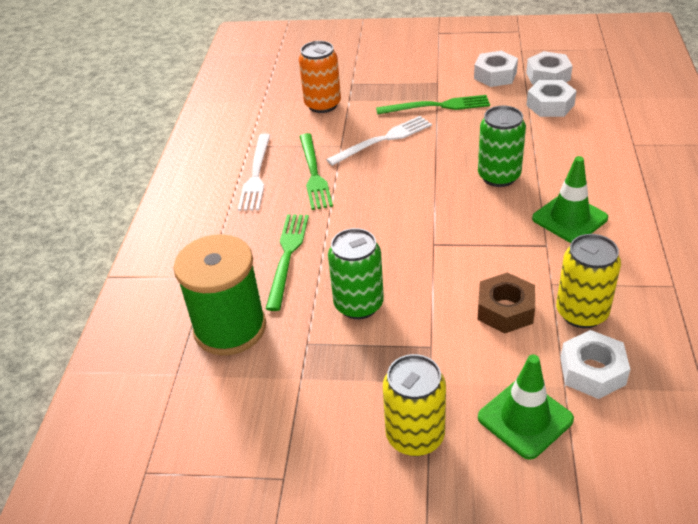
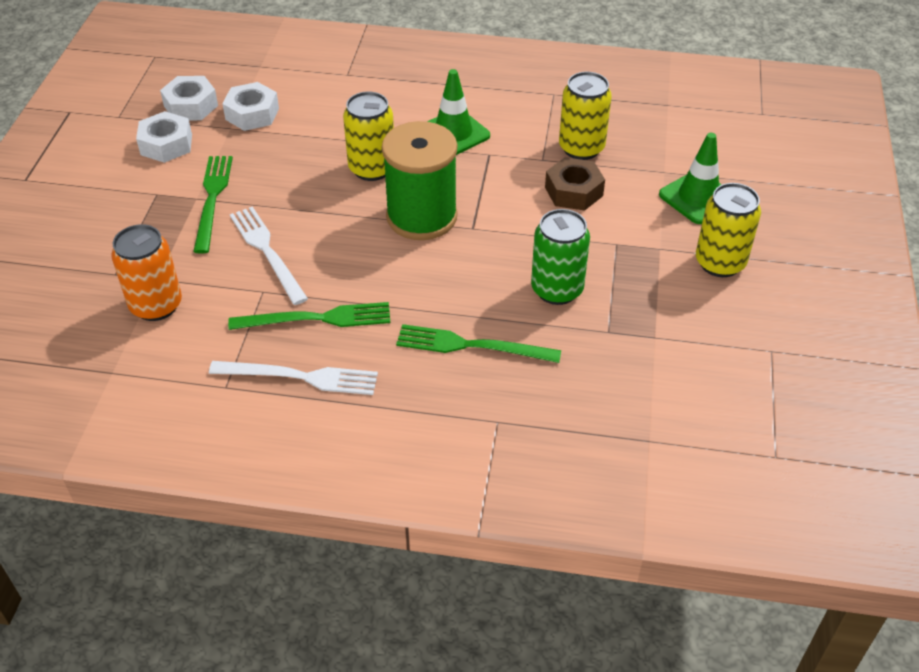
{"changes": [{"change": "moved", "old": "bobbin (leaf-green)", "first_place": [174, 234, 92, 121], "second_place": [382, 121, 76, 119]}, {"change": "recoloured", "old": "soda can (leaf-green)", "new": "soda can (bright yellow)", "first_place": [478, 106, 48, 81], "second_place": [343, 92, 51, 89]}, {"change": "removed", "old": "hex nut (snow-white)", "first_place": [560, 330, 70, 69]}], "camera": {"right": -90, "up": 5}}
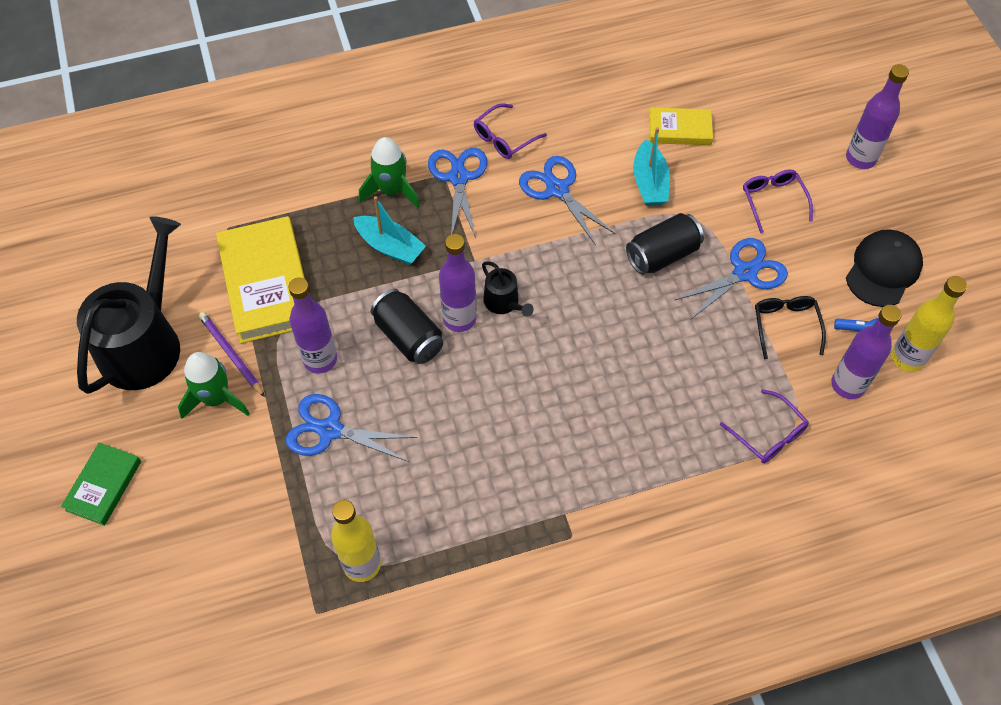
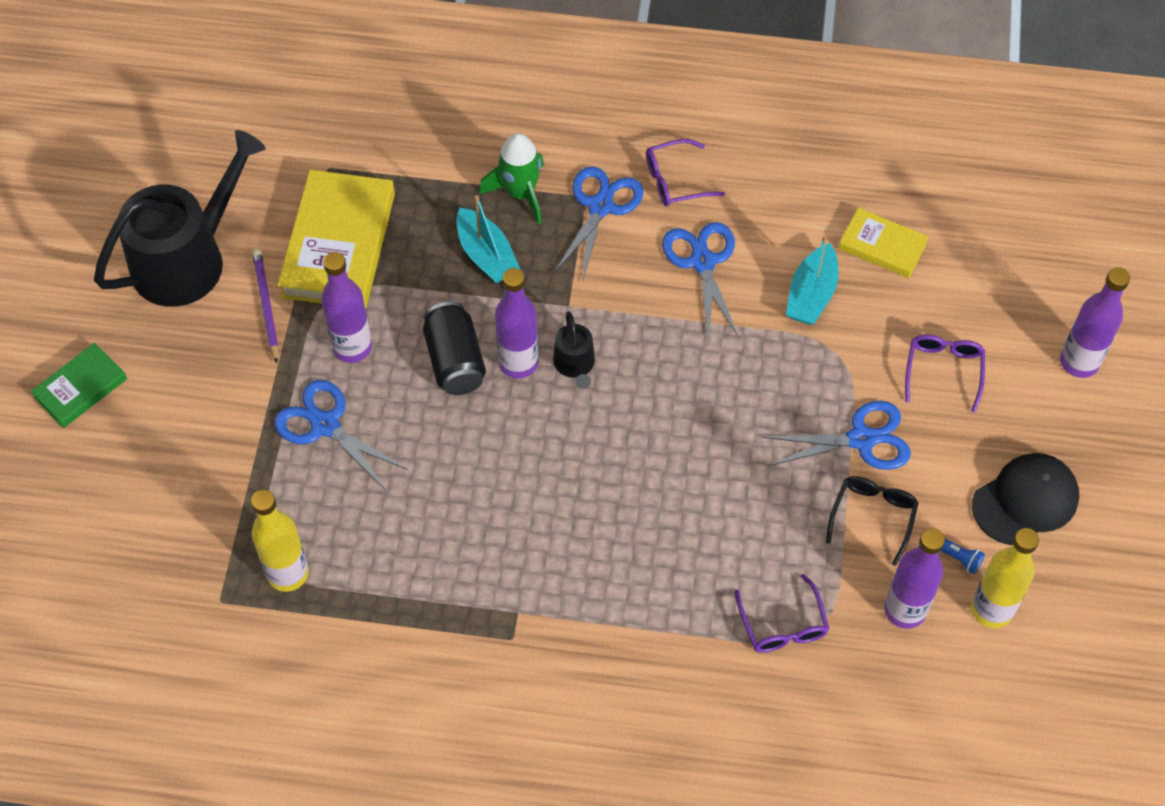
{"changes": [{"change": "removed", "old": "rocket (leaf-green)", "first_place": [178, 352, 72, 67]}, {"change": "removed", "old": "soda can (black)", "first_place": [626, 213, 78, 62]}], "camera": {"right": 25, "up": 0}}
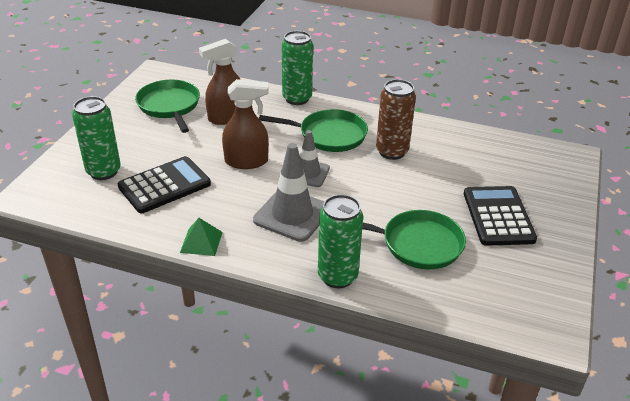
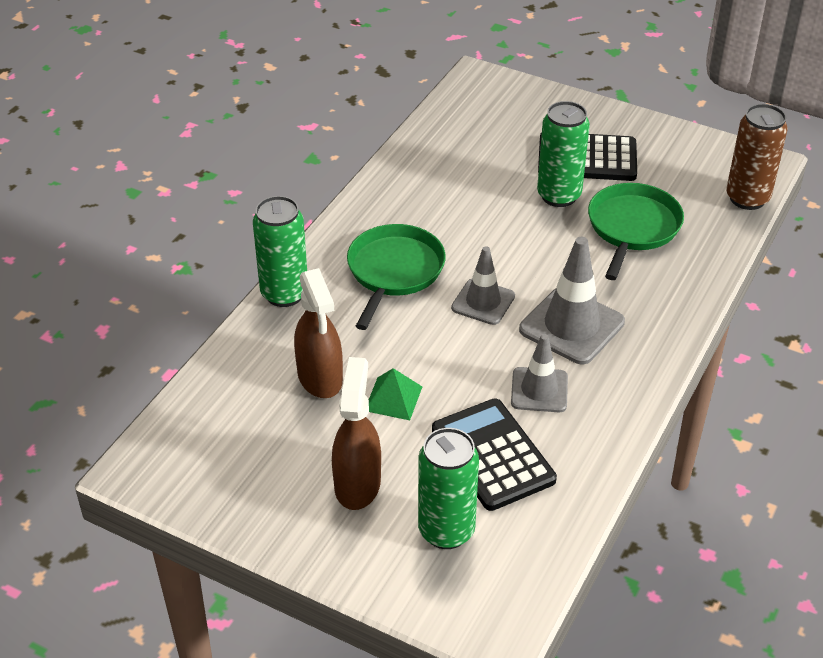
{"changes": [{"change": "removed", "old": "pan (leaf-green)", "first_place": [135, 80, 65, 53]}, {"change": "moved", "old": "pyramid (leaf-green)", "first_place": [180, 218, 43, 38], "second_place": [369, 368, 53, 52]}, {"change": "moved", "old": "spray cleaner (russet)", "first_place": [222, 79, 47, 90], "second_place": [332, 357, 49, 153]}, {"change": "moved", "old": "soda can (leaf-green)", "first_place": [318, 194, 45, 94], "second_place": [537, 101, 53, 106]}, {"change": "moved", "old": "soda can (russet)", "first_place": [376, 79, 40, 81], "second_place": [726, 104, 62, 106]}, {"change": "added", "new": "road cone (grey)", "second_place": [511, 334, 57, 78]}], "camera": {"right": -80, "up": 5}}
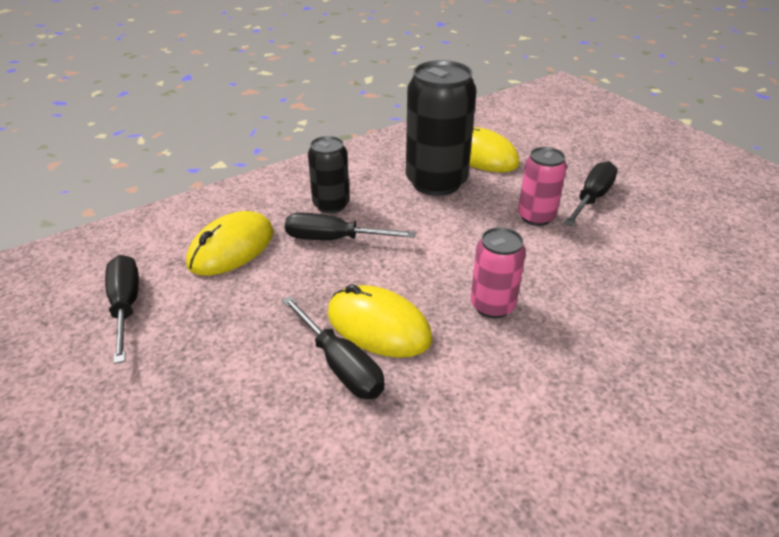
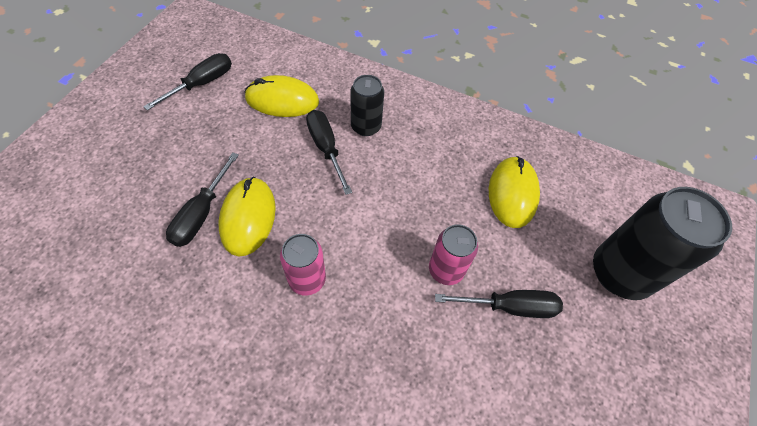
{"changes": [{"change": "moved", "old": "soda can (black)", "first_place": [406, 60, 71, 136], "second_place": [593, 187, 139, 113]}], "camera": {"right": 55, "up": 20}}
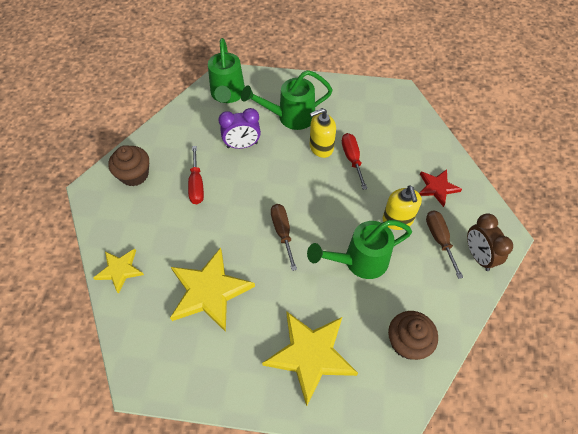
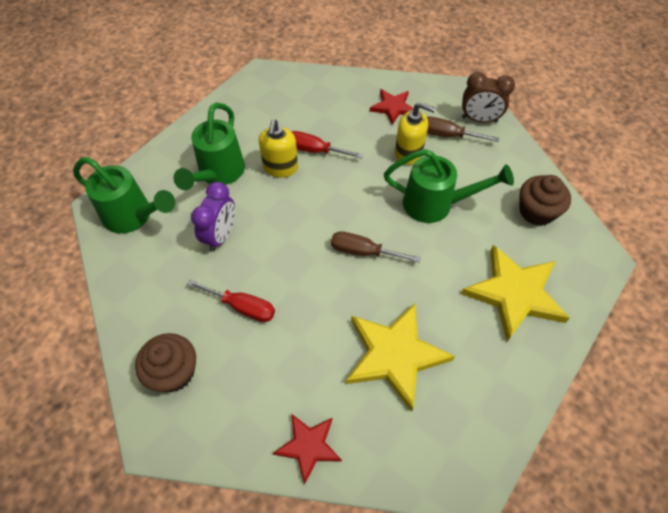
{"changes": [{"change": "recoloured", "old": "star shape (bright yellow)", "new": "star shape (scarlet)", "first_place": [93, 248, 51, 46], "second_place": [273, 414, 69, 71]}, {"change": "turned", "old": "watering can (leaf-green)", "first_place": [307, 220, 105, 59], "second_place": [384, 149, 130, 74], "degrees": -90}], "camera": {"right": -60, "up": 0}}
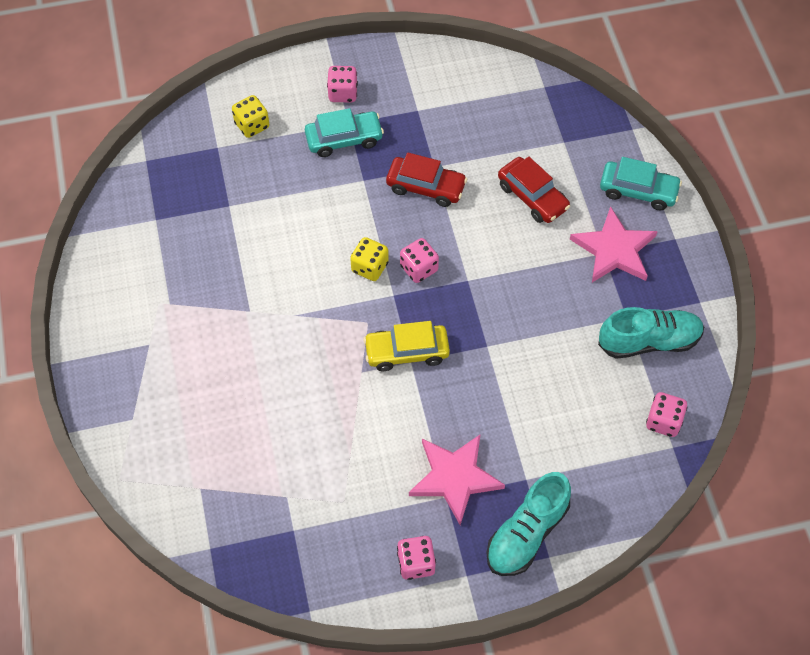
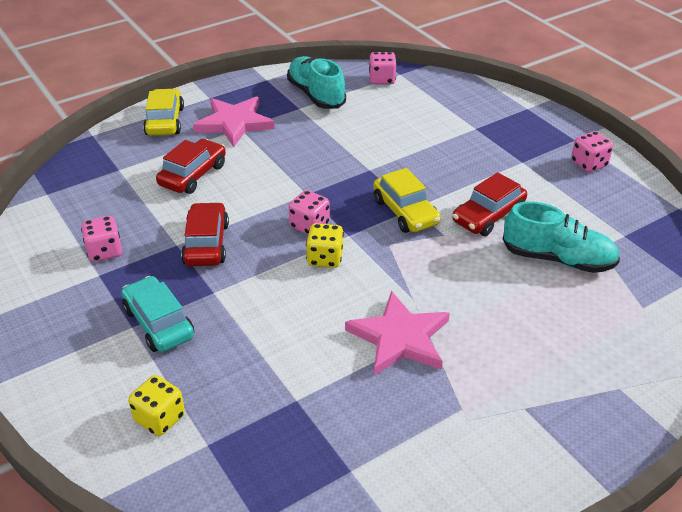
{"changes": [{"change": "moved", "old": "dice (pink)", "first_place": [327, 66, 31, 36], "second_place": [81, 216, 41, 46]}, {"change": "moved", "old": "star shape (pink)", "first_place": [409, 434, 96, 91], "second_place": [345, 291, 105, 85]}, {"change": "moved", "old": "lace-up shoe (aqua)", "first_place": [486, 472, 85, 104], "second_place": [503, 202, 117, 71]}, {"change": "recoloured", "old": "toy car (aqua)", "new": "toy car (bright yellow)", "first_place": [600, 157, 82, 54], "second_place": [143, 89, 41, 47]}, {"change": "added", "new": "toy car (scarlet)", "second_place": [452, 172, 75, 64]}], "camera": {"right": -110, "up": -20}}
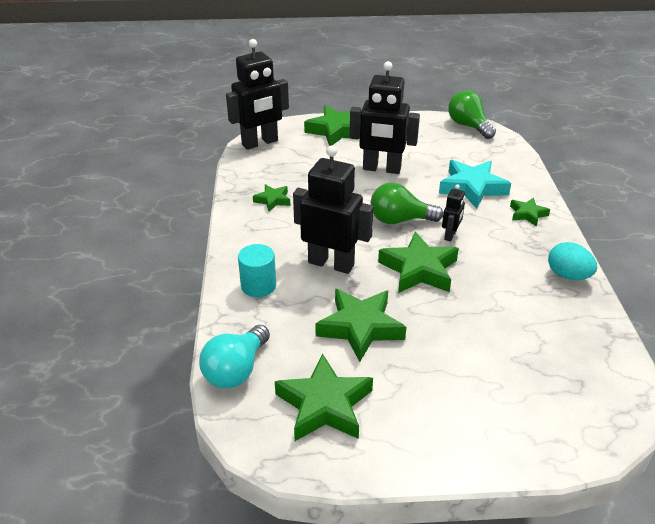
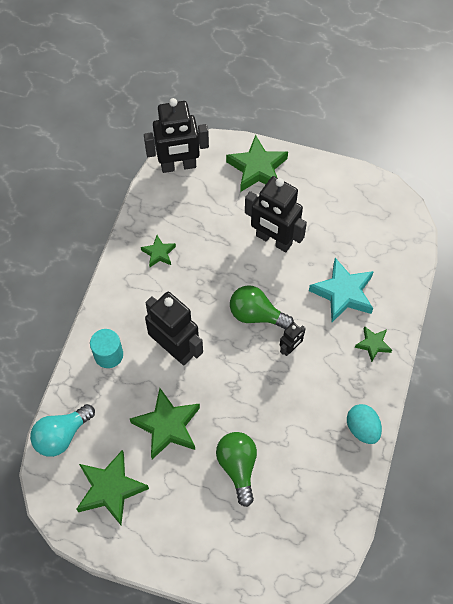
{"changes": [{"change": "removed", "old": "star shape (leaf-green)", "first_place": [378, 231, 81, 62]}, {"change": "moved", "old": "bulb (leaf-green)", "first_place": [448, 90, 48, 49], "second_place": [216, 432, 41, 75]}], "camera": {"right": 20, "up": 25}}
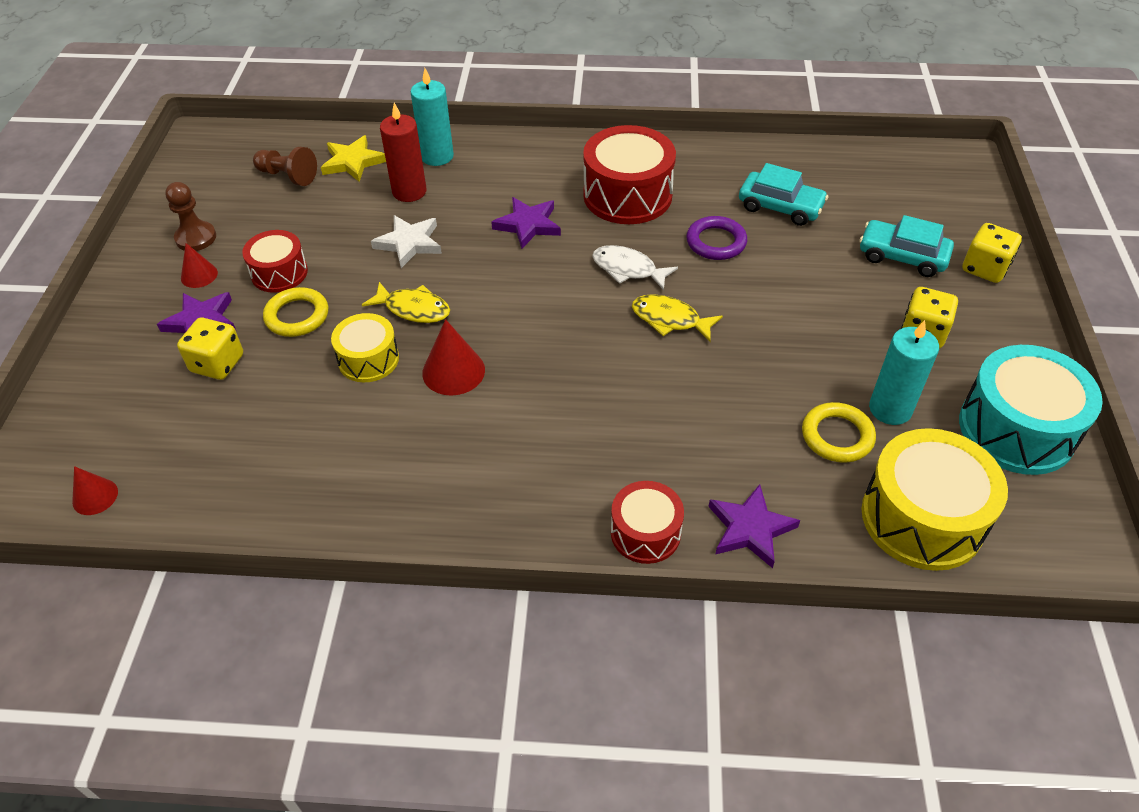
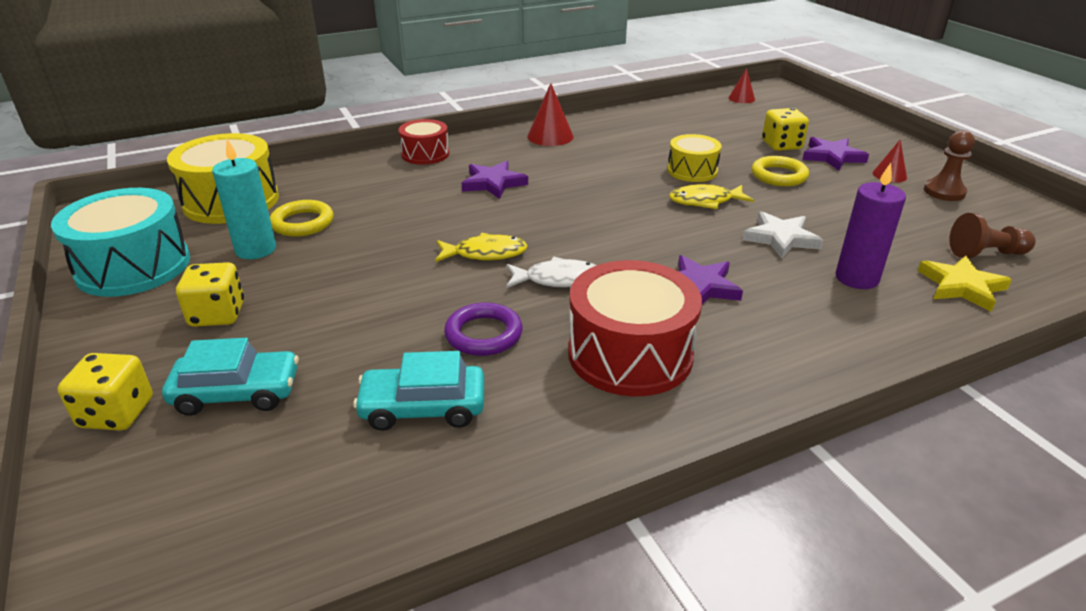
{"changes": [{"change": "removed", "old": "drum (scarlet)", "first_place": [242, 230, 66, 63]}, {"change": "recoloured", "old": "wax candle (scarlet)", "new": "wax candle (violet)", "first_place": [380, 103, 46, 99], "second_place": [835, 163, 71, 126]}, {"change": "removed", "old": "wax candle (aqua)", "first_place": [410, 68, 44, 98]}, {"change": "moved", "old": "solid cone (scarlet)", "first_place": [422, 319, 63, 77], "second_place": [527, 83, 47, 63]}, {"change": "moved", "old": "star shape (violet)", "first_place": [708, 484, 92, 84], "second_place": [462, 161, 66, 38]}], "camera": {"right": 150, "up": -15}}
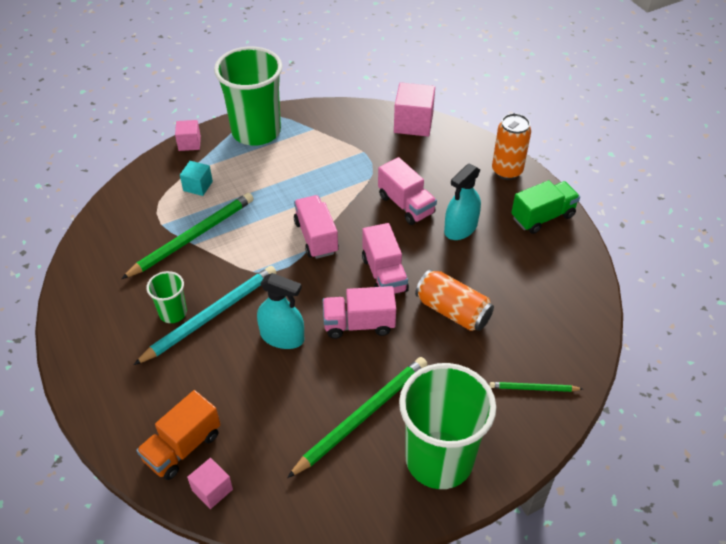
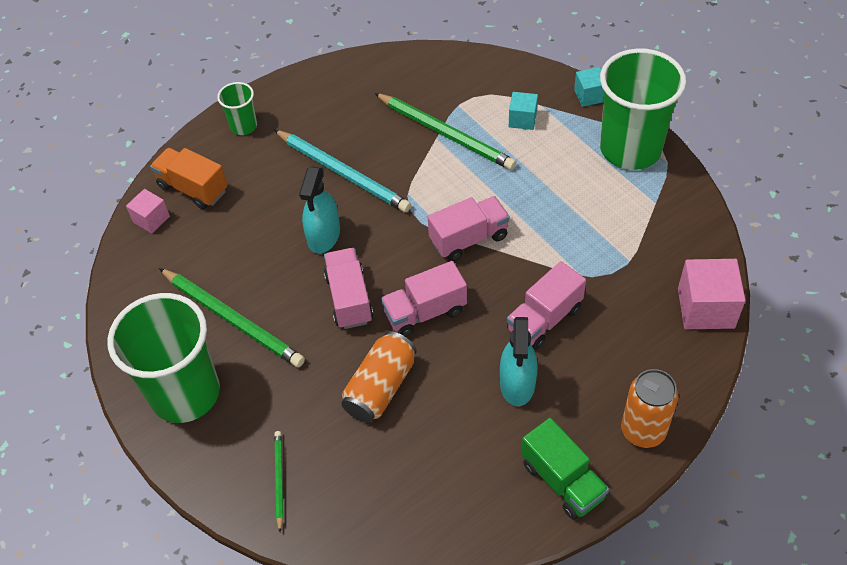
{"changes": [{"change": "moved", "old": "beaker (leaf-green)", "first_place": [147, 271, 40, 52], "second_place": [217, 82, 40, 53]}, {"change": "recoloured", "old": "solid cube (pink)", "new": "solid cube (aqua)", "first_place": [175, 120, 26, 31], "second_place": [574, 67, 30, 40]}, {"change": "turned", "old": "spray cleaner (aqua)", "first_place": [444, 164, 37, 76], "second_place": [500, 317, 38, 89], "degrees": -120}], "camera": {"right": 85, "up": 5}}
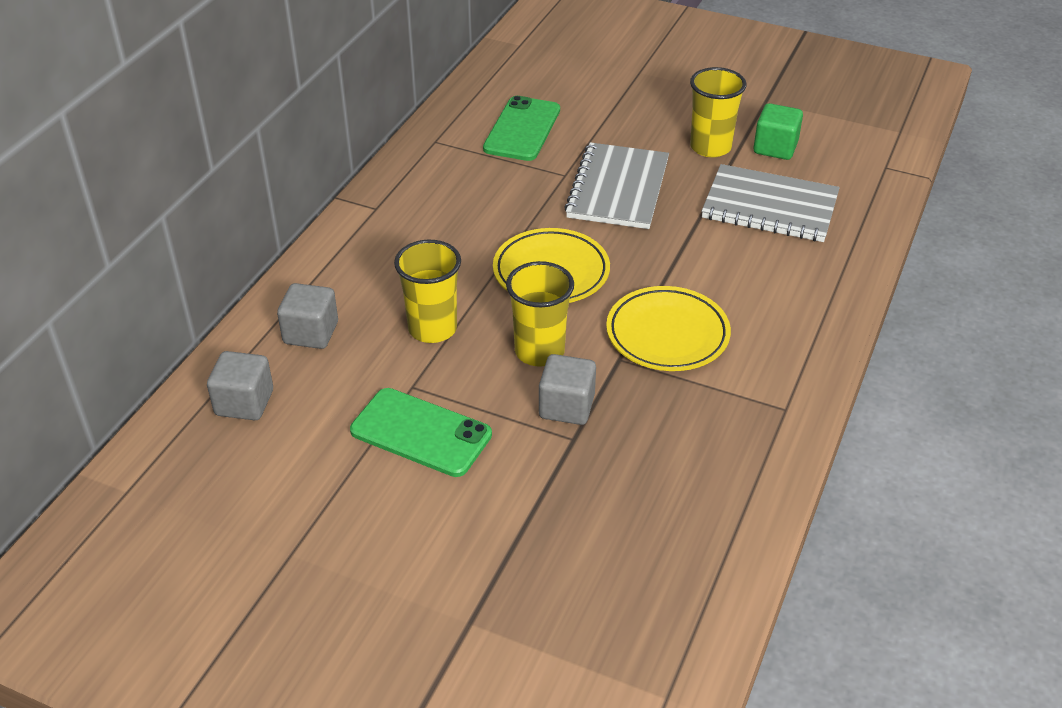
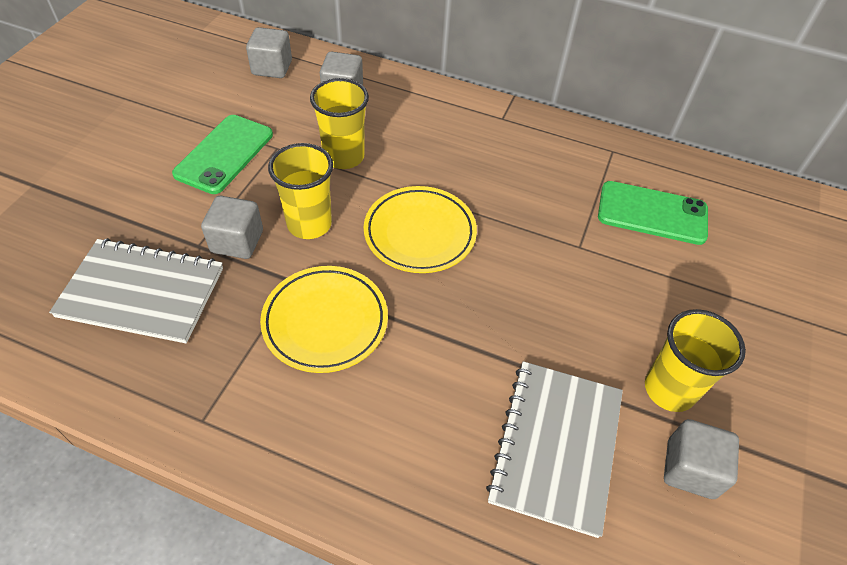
{"changes": [{"change": "moved", "old": "notebook (grey)", "first_place": [564, 142, 105, 87], "second_place": [49, 238, 174, 105]}, {"change": "recoloured", "old": "solid cube (leaf-green)", "new": "solid cube (grey)", "first_place": [754, 103, 49, 57], "second_place": [664, 419, 75, 80]}], "camera": {"right": 85, "up": 10}}
